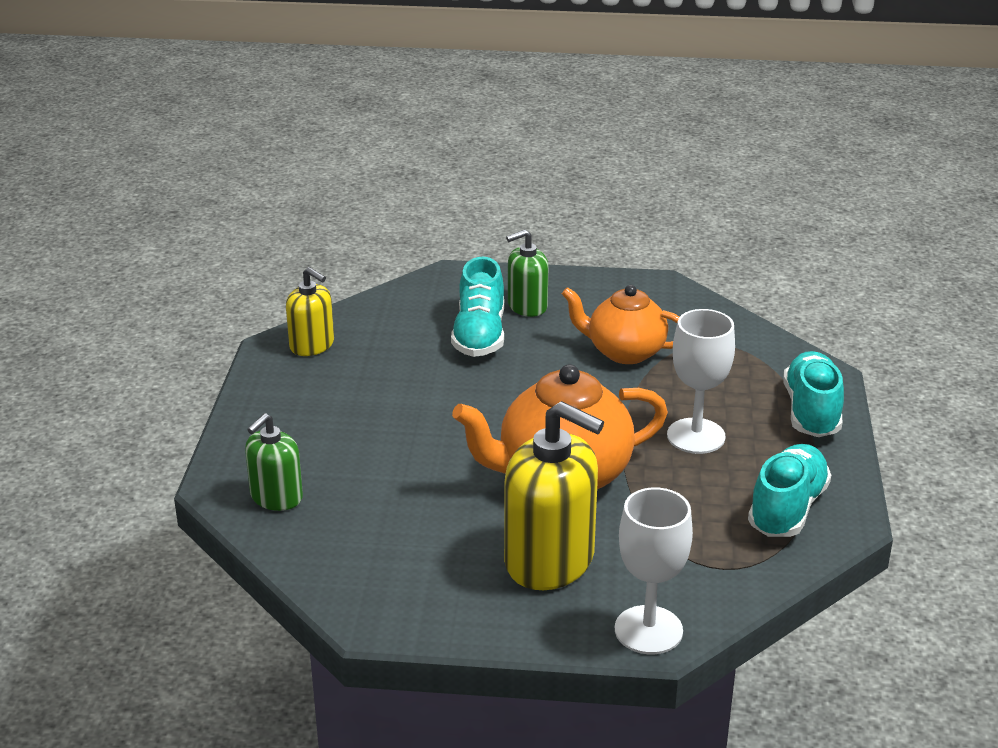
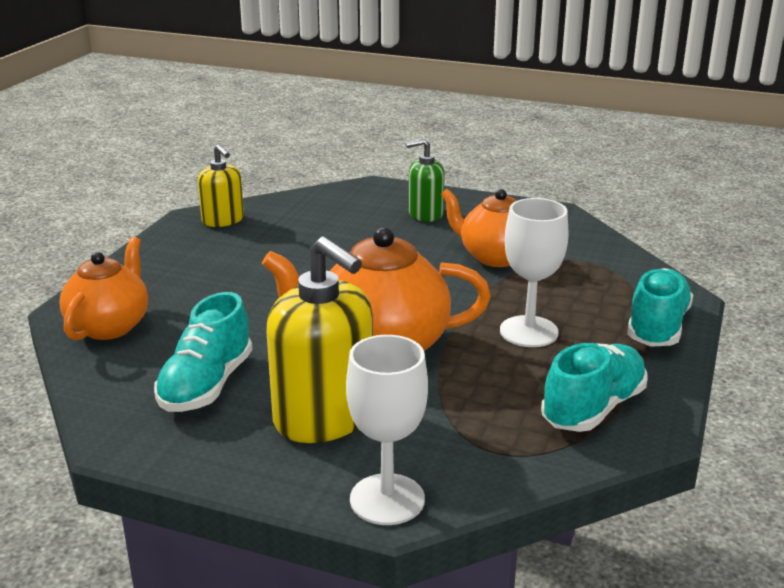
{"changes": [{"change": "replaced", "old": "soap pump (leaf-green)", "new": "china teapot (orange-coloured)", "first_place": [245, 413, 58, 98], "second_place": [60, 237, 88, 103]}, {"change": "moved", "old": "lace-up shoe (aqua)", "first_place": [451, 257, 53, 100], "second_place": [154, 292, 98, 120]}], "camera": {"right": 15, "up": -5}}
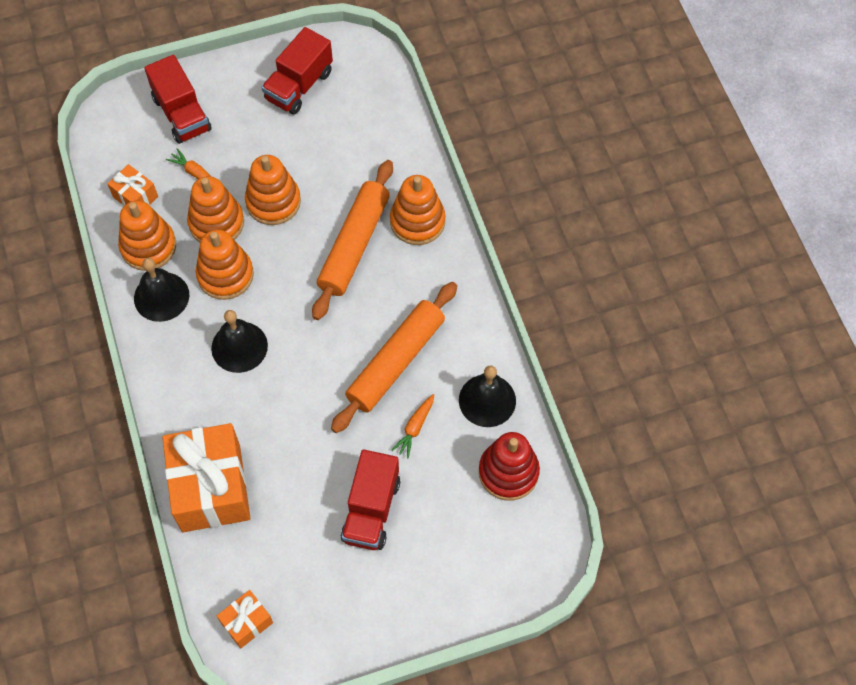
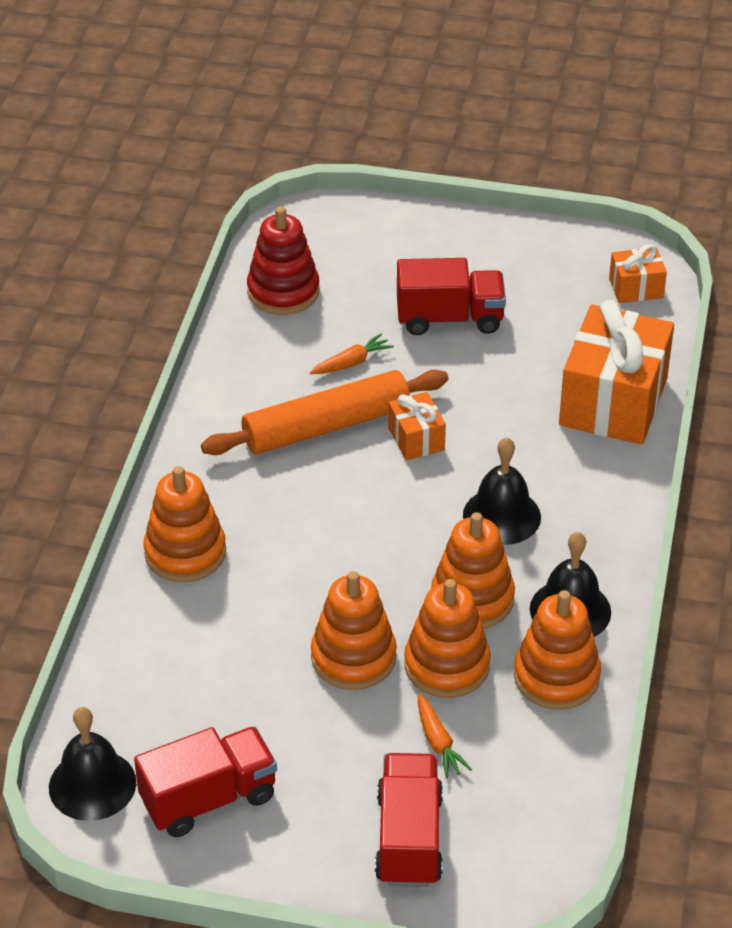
{"changes": [{"change": "moved", "old": "present (orange-coloured)", "first_place": [107, 164, 51, 42], "second_place": [388, 392, 58, 68]}, {"change": "removed", "old": "dough roller (orange-coloured)", "first_place": [312, 160, 81, 160]}, {"change": "turned", "old": "truck (scarlet)", "first_place": [341, 449, 59, 101], "second_place": [397, 258, 109, 77], "degrees": 45}, {"change": "moved", "old": "hand bell (black)", "first_place": [459, 365, 57, 62], "second_place": [49, 707, 87, 114]}], "camera": {"right": -150, "up": -20}}
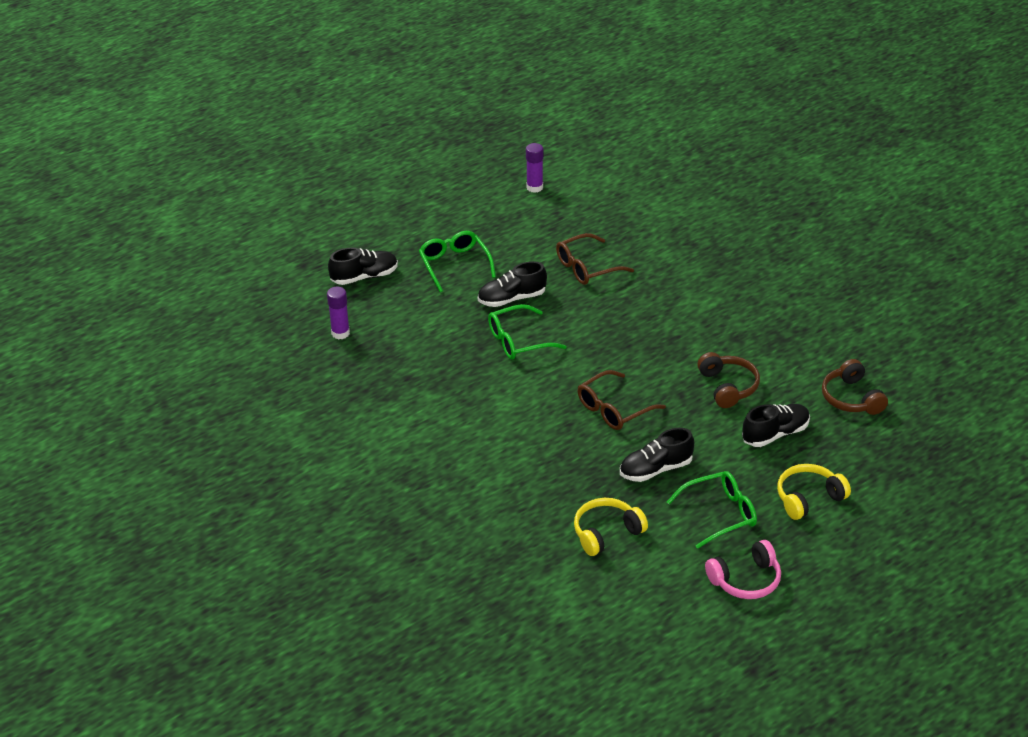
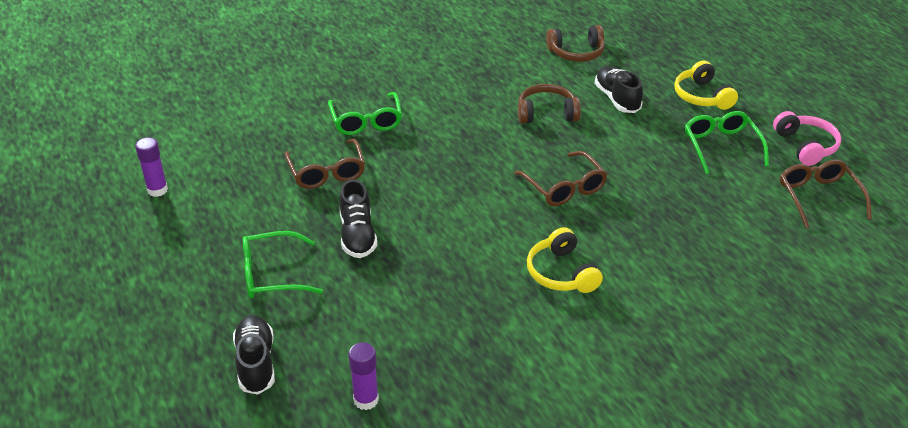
{"changes": [{"change": "moved", "old": "eyeglasses (leaf-green)", "first_place": [488, 304, 79, 56], "second_place": [328, 92, 74, 43]}, {"change": "moved", "old": "over-ear headphones (bright yellow)", "first_place": [574, 498, 74, 58], "second_place": [527, 227, 76, 66]}, {"change": "removed", "old": "lace-up shoe (black)", "first_place": [620, 428, 74, 54]}, {"change": "added", "new": "eyeglasses (russet)", "second_place": [780, 160, 92, 69]}], "camera": {"right": -80, "up": 0}}
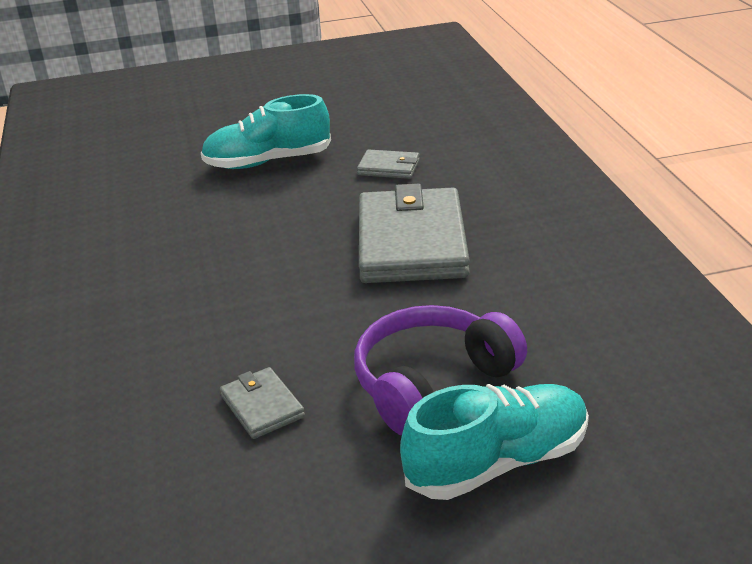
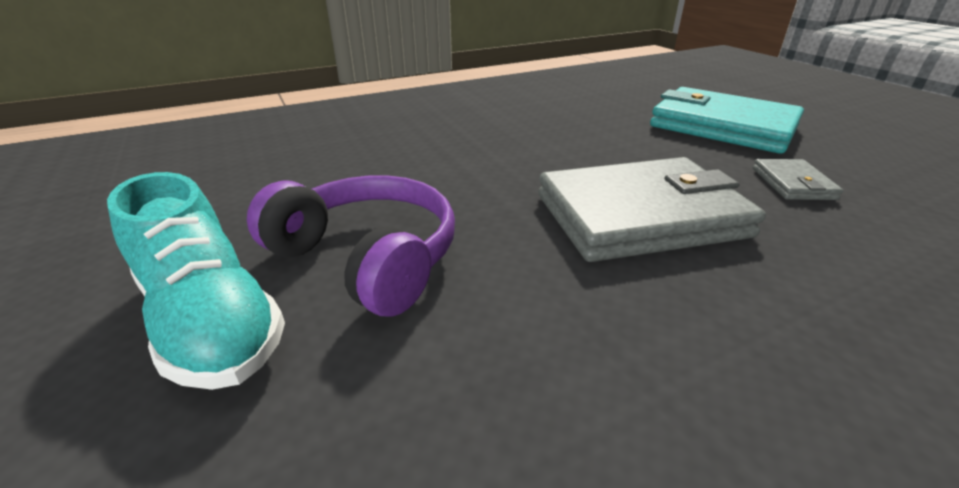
{"changes": [{"change": "replaced", "old": "lace-up shoe (aqua)", "new": "billfold (aqua)", "first_place": [201, 94, 130, 75], "second_place": [650, 87, 154, 67]}, {"change": "removed", "old": "billfold (grey)", "first_place": [220, 367, 85, 72]}], "camera": {"right": 75, "up": 0}}
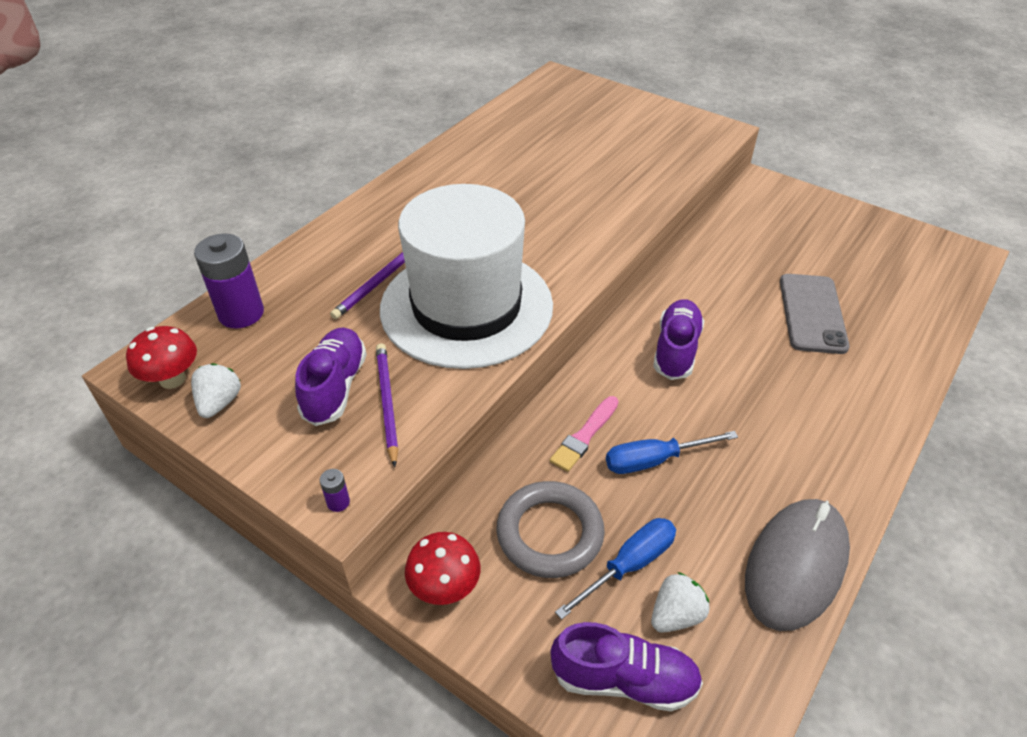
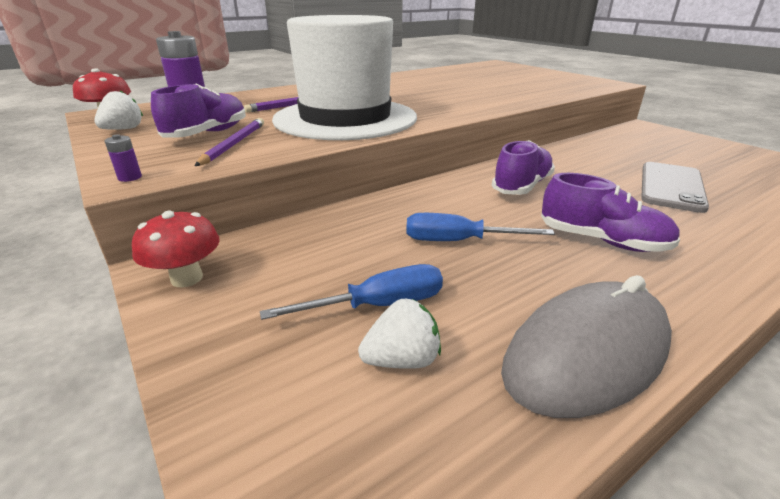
{"changes": [{"change": "removed", "old": "ring (grey)", "first_place": [496, 481, 109, 97]}, {"change": "removed", "old": "brush (pink)", "first_place": [550, 396, 69, 76]}, {"change": "moved", "old": "lace-up shoe (violet)", "first_place": [550, 622, 153, 89], "second_place": [541, 173, 139, 79]}], "camera": {"right": 20, "up": -15}}
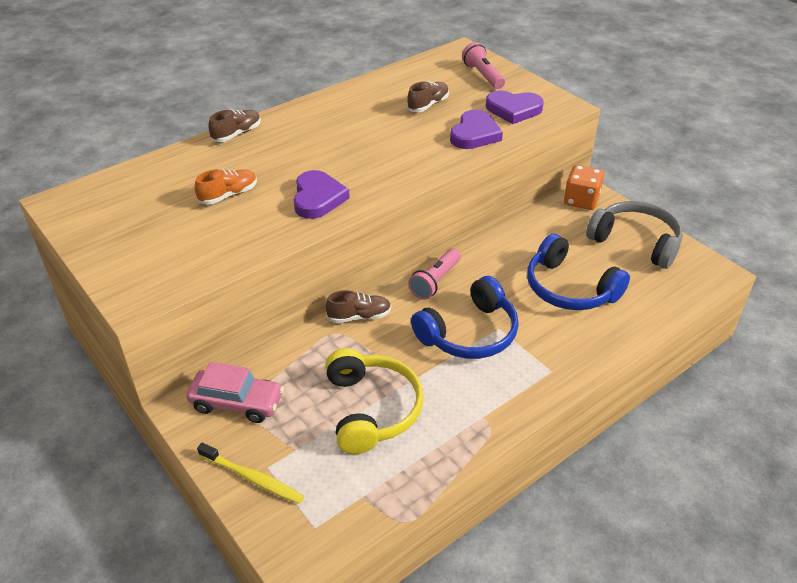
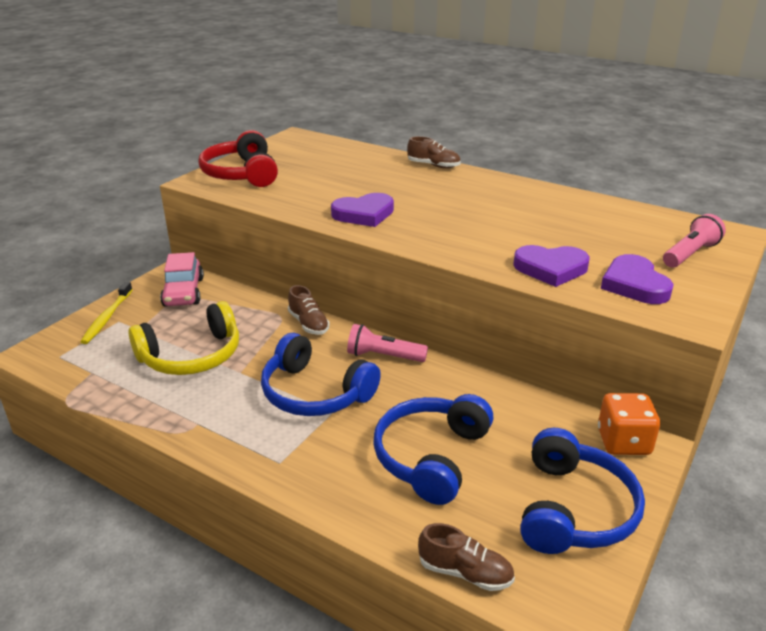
{"changes": [{"change": "removed", "old": "lace-up shoe (orange-coloured)", "first_place": [194, 169, 63, 36]}, {"change": "moved", "old": "lace-up shoe (russet)", "first_place": [407, 81, 42, 31], "second_place": [418, 523, 97, 68]}, {"change": "recoloured", "old": "over-ear headphones (grey)", "new": "over-ear headphones (blue)", "first_place": [586, 201, 97, 68], "second_place": [520, 428, 125, 126]}, {"change": "added", "new": "over-ear headphones (scarlet)", "second_place": [199, 130, 79, 57]}], "camera": {"right": 70, "up": -10}}
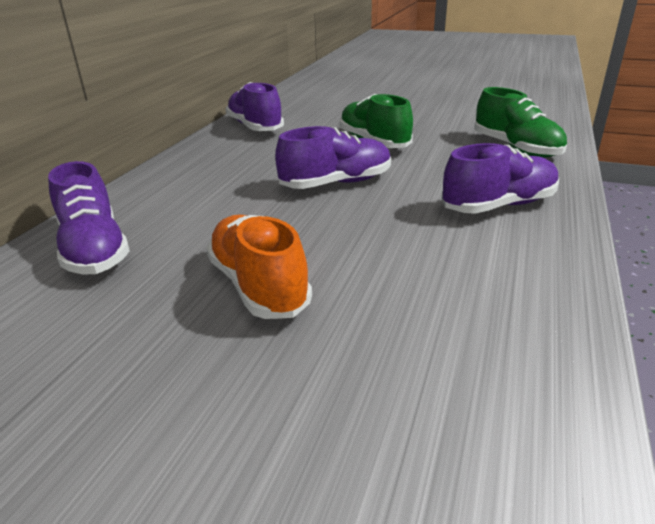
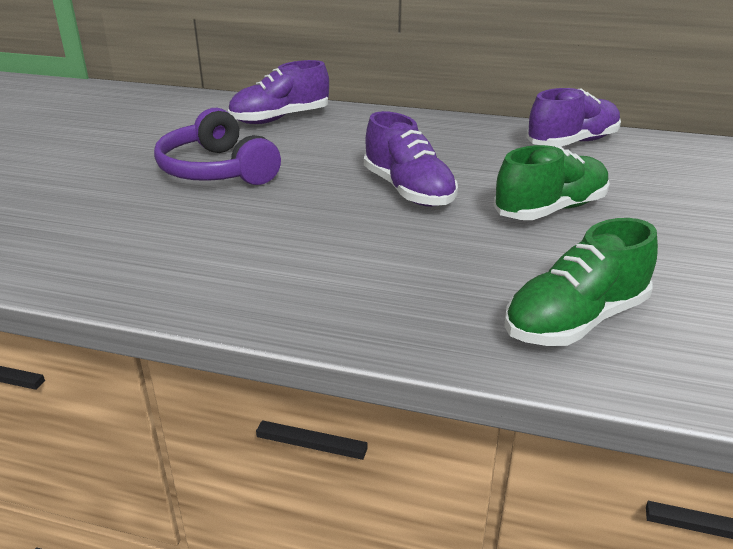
{"changes": [{"change": "replaced", "old": "lace-up shoe (orange-coloured)", "new": "over-ear headphones (violet)", "first_place": [206, 215, 106, 104], "second_place": [154, 108, 127, 77]}, {"change": "removed", "old": "lace-up shoe (violet)", "first_place": [442, 143, 117, 71]}], "camera": {"right": 85, "up": 0}}
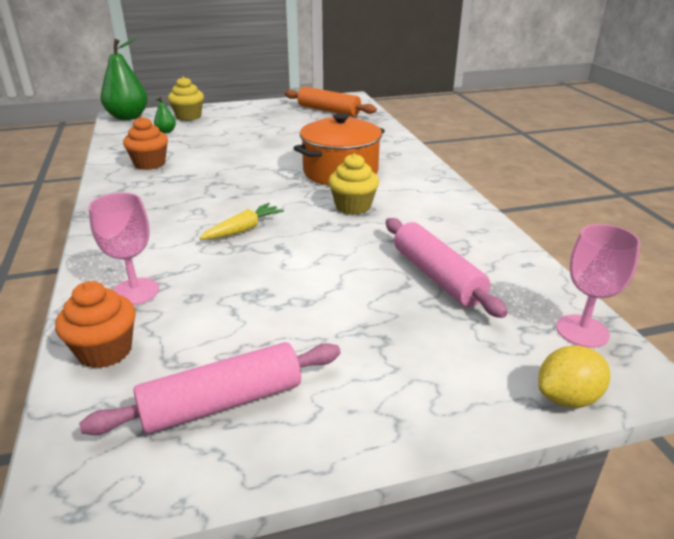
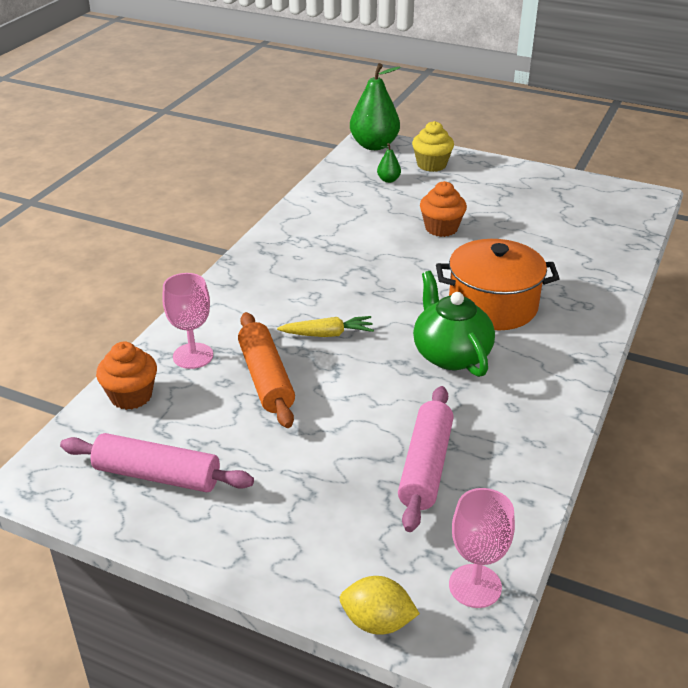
{"changes": [{"change": "moved", "old": "cupcake (orange-coloured)", "first_place": [123, 117, 45, 53], "second_place": [420, 181, 47, 56]}, {"change": "moved", "old": "dough roller (orange-coloured)", "first_place": [285, 87, 92, 30], "second_place": [238, 312, 57, 116]}, {"change": "replaced", "old": "cupcake (bright yellow)", "new": "china teapot (leaf-green)", "first_place": [329, 153, 50, 62], "second_place": [413, 271, 82, 106]}], "camera": {"right": 40, "up": 5}}
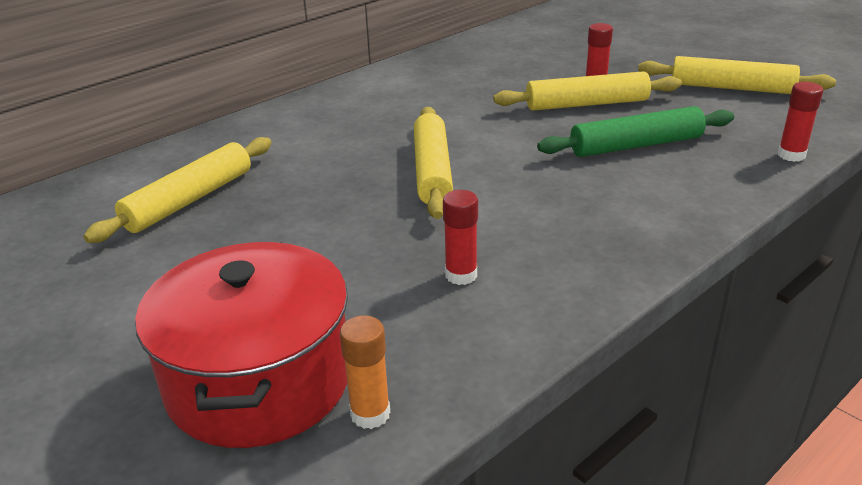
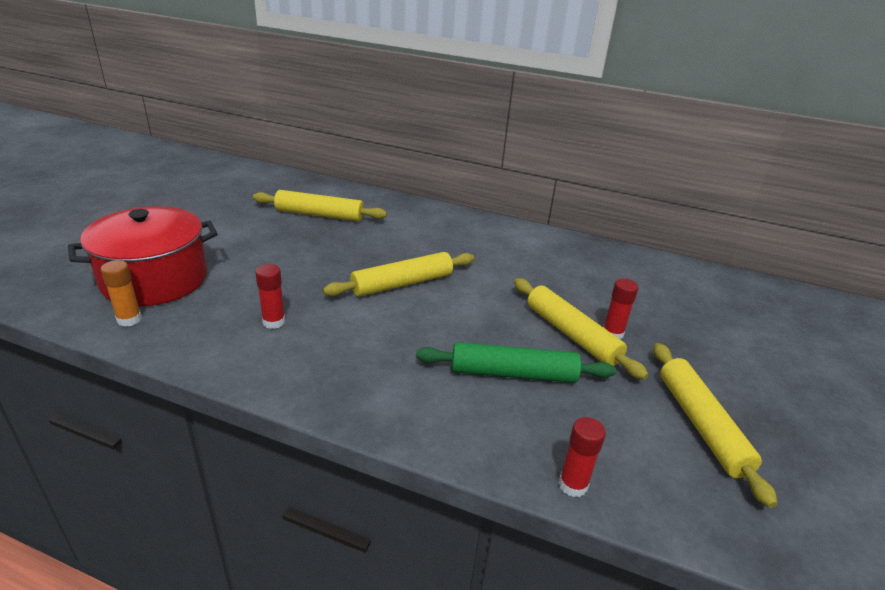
{"changes": [{"change": "turned", "old": "dough roller (leaf-green)", "first_place": [537, 106, 197, 51], "second_place": [416, 342, 200, 41], "degrees": -45}], "camera": {"right": 60, "up": 0}}
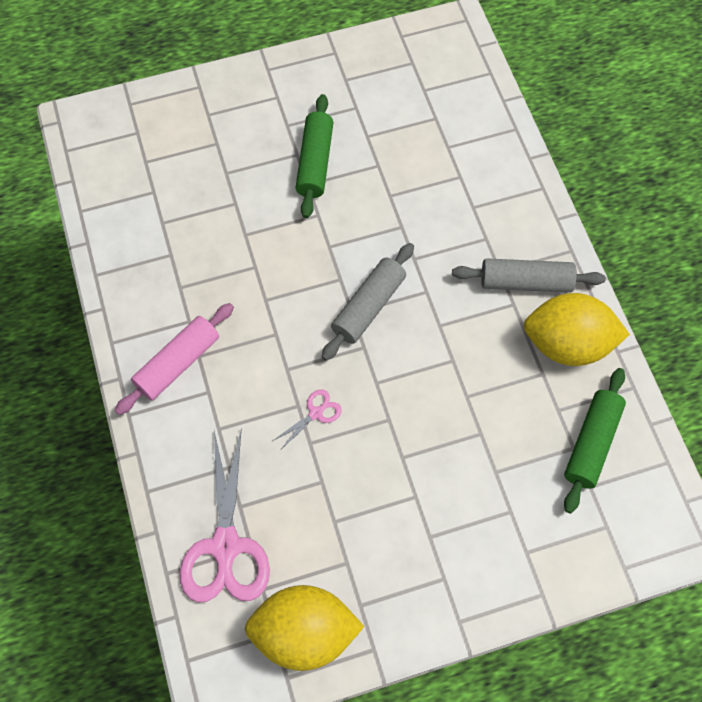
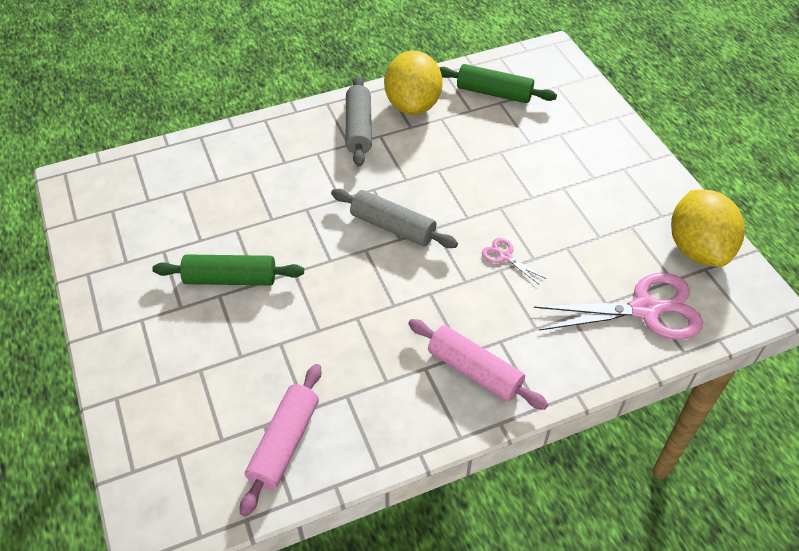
{"changes": [{"change": "added", "new": "dough roller (pink)", "second_place": [240, 364, 81, 153]}], "camera": {"right": -95, "up": -15}}
